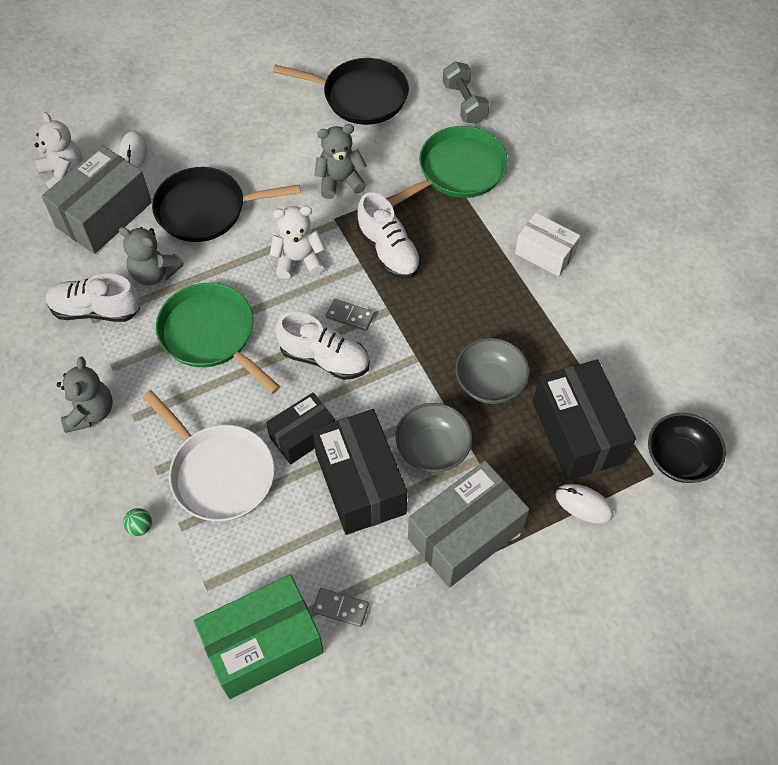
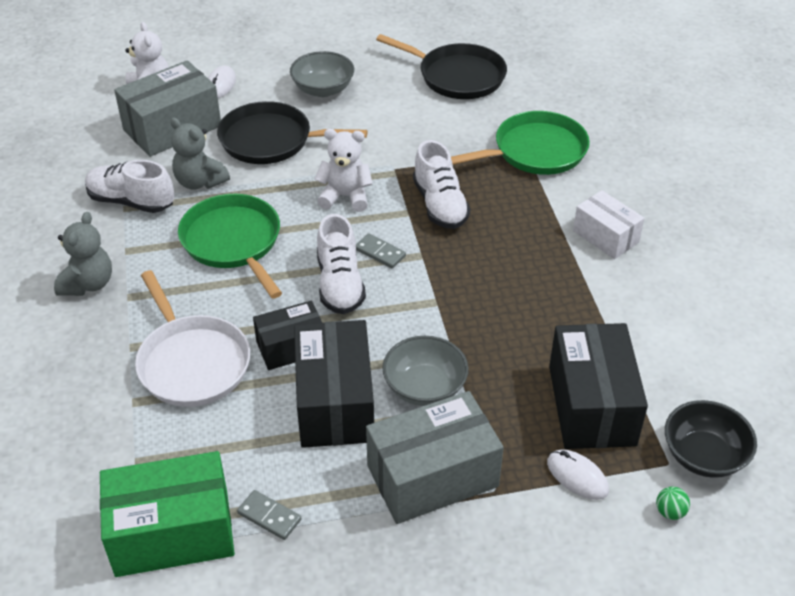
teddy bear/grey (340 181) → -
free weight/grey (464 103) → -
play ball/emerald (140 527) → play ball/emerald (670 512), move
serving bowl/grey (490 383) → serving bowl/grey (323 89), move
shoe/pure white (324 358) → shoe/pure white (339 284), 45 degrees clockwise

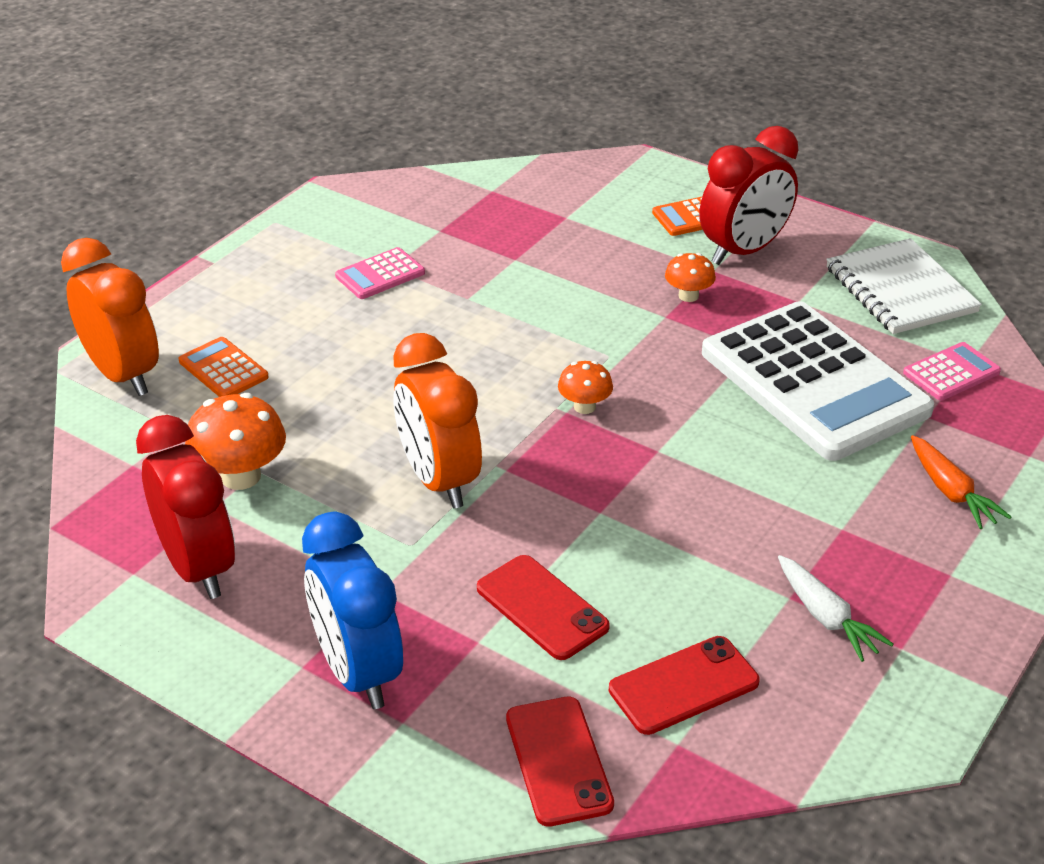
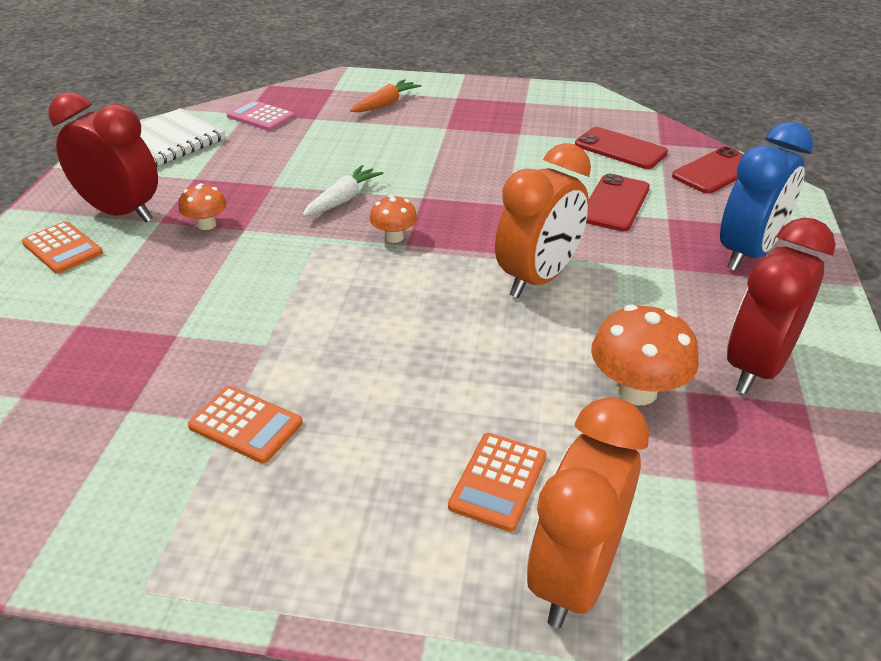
calculator/pure white (813 382) → -
root vegetable/pure white (826 617) → root vegetable/pure white (343 199), move
calculator/rose-pink (380 274) → calculator/orange (245 425)

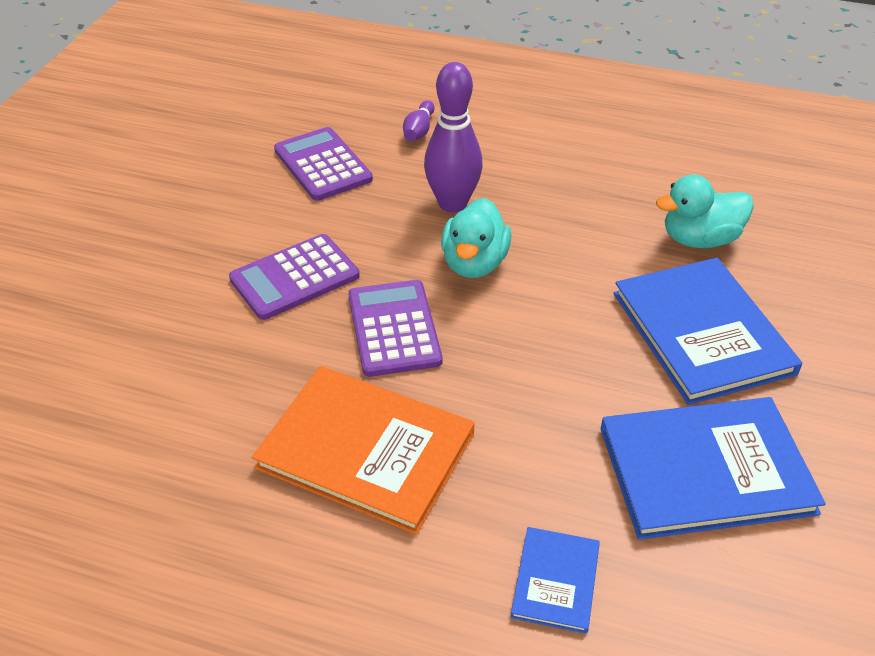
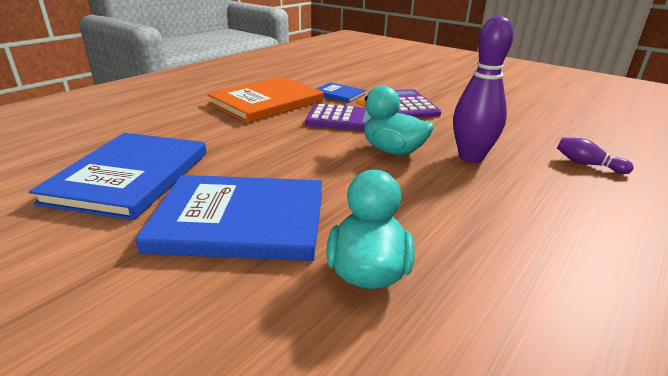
calculator/royal purple (322 165) → -
book/cobalt (556 581) → book/cobalt (339 94), move

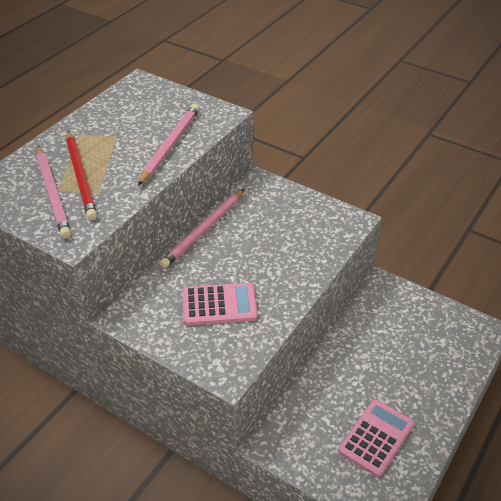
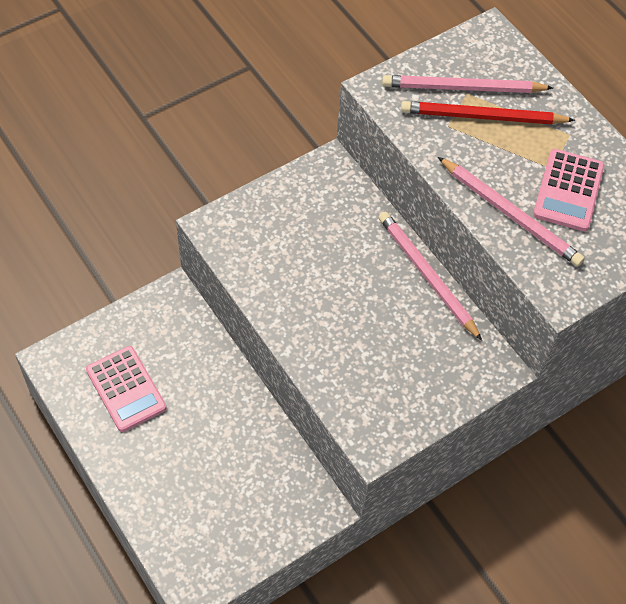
calculator/rose-pink (219 305) → calculator/rose-pink (568 191), move

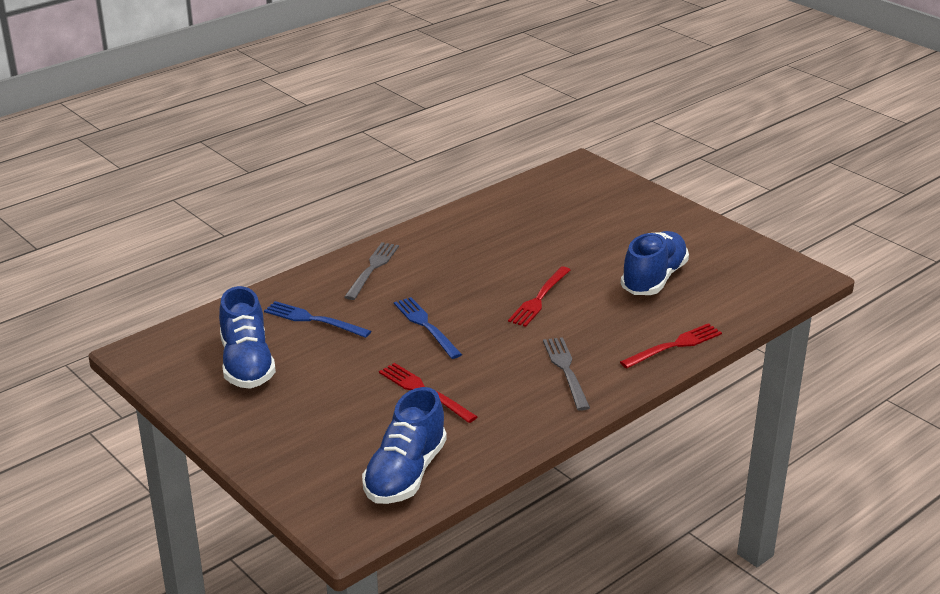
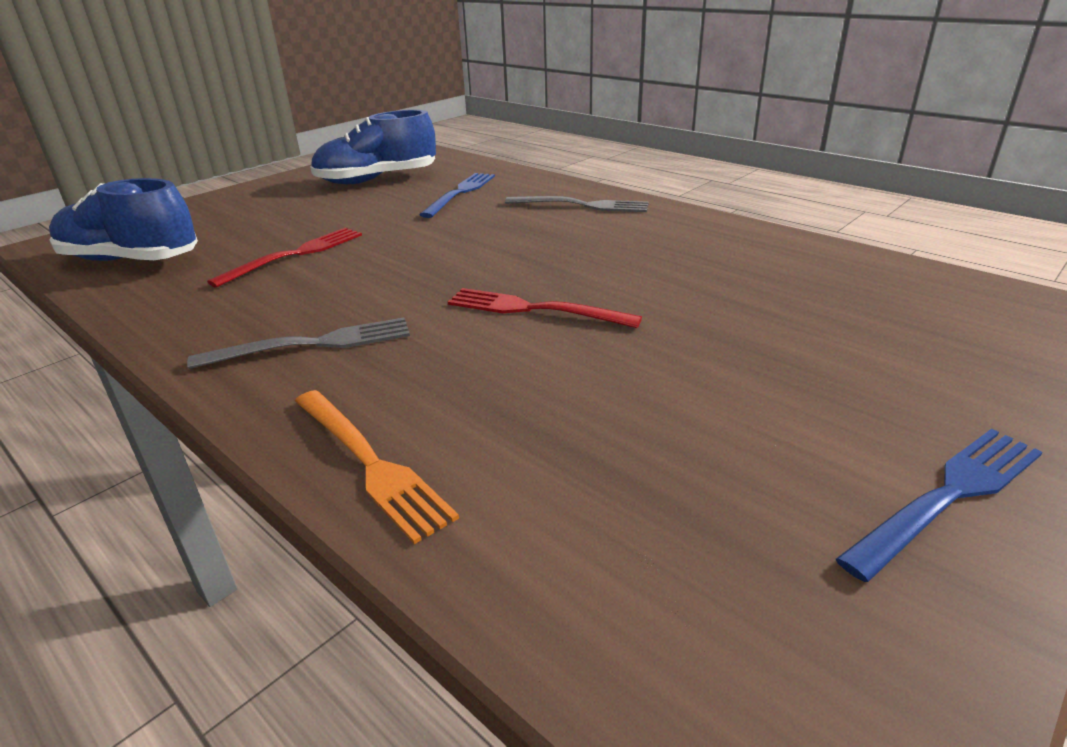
shoe/cobalt (653 279) → -
table fork/cobalt (426 326) → table fork/cobalt (949 496), move
table fork/red (674 346) → table fork/orange (370 463)

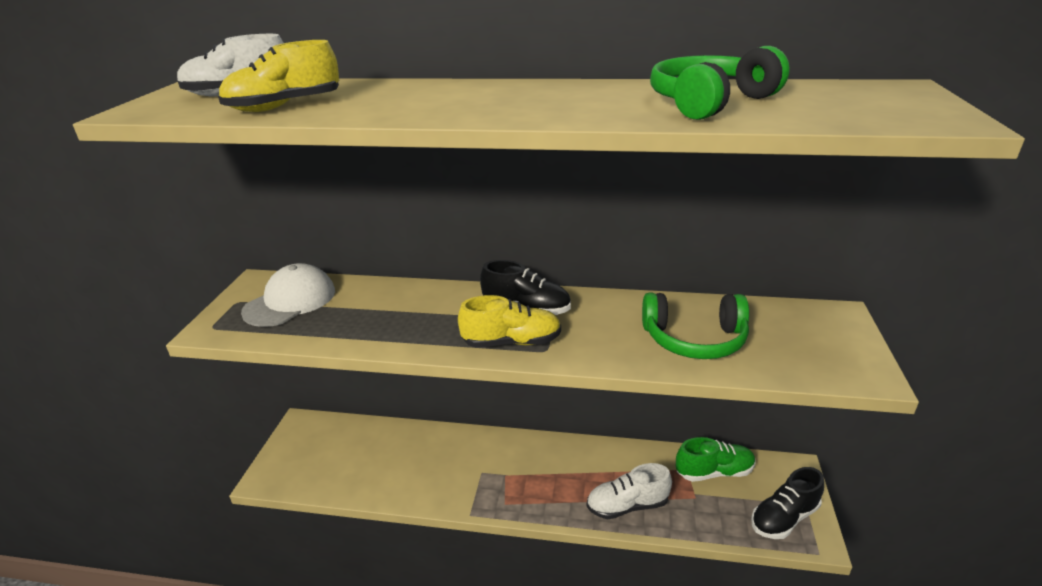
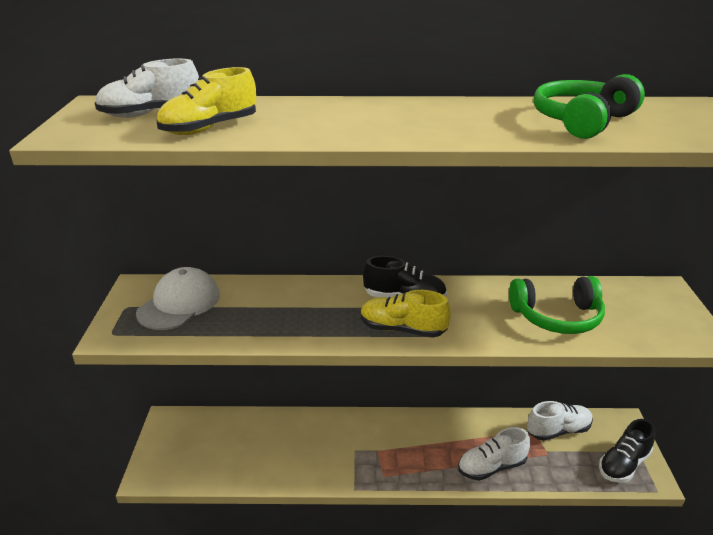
shoe/emerald (714 472) → shoe/pure white (558 430)
shoe/golden (511 342) → shoe/golden (402 329), 150 degrees counterclockwise

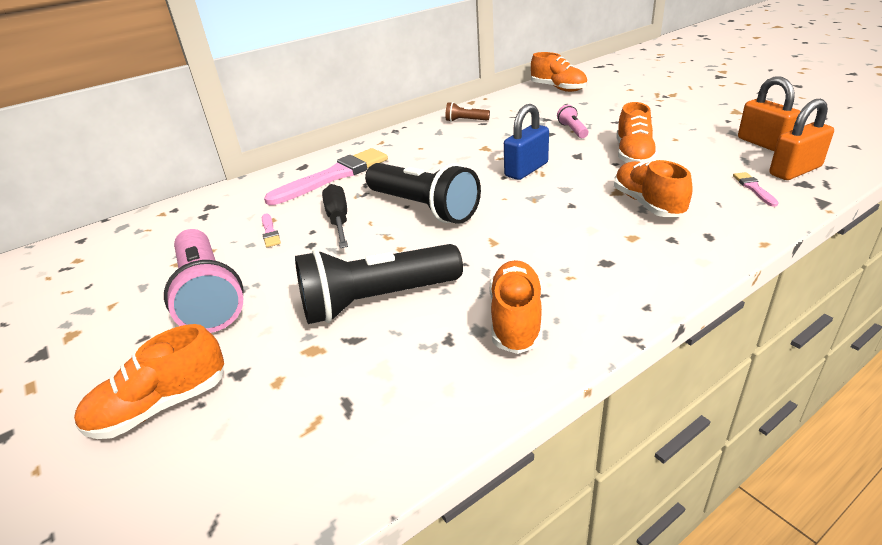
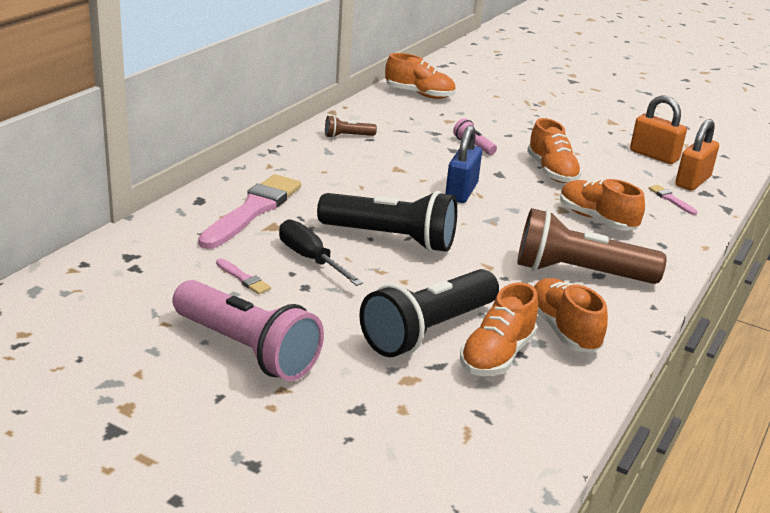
- → torch/brown (579 273)
shoe/orange (161 406) → shoe/orange (497 355), move

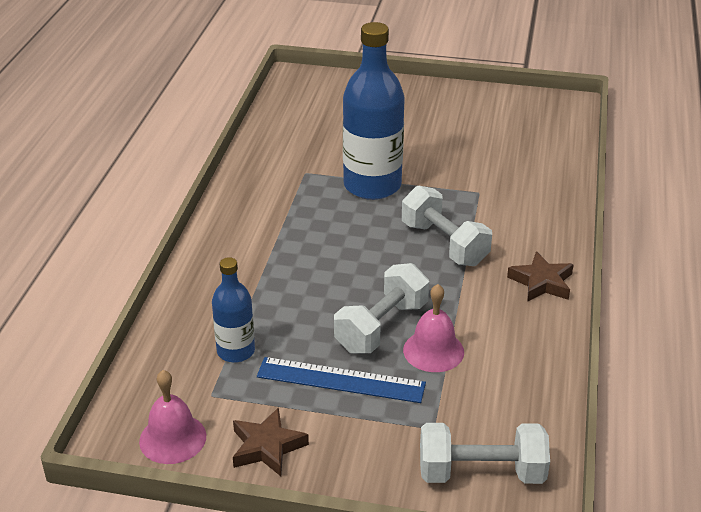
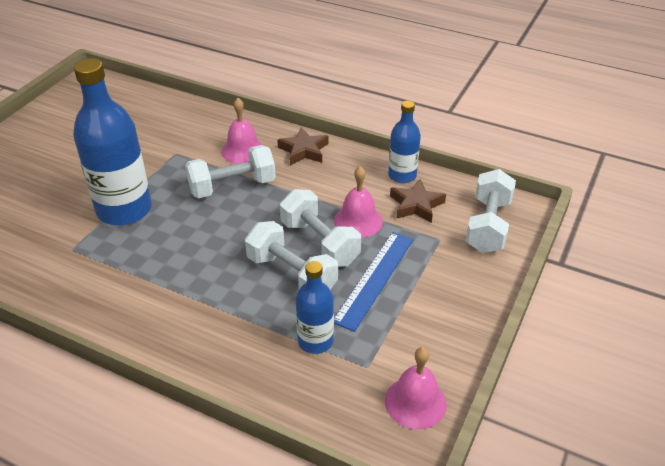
- → school bell/rose-pink (243 150)
- → free weight/pure white (291 274)
- → flask/cobalt (402 175)
five-pointed star/brown (267 447) → five-pointed star/brown (416 205), move

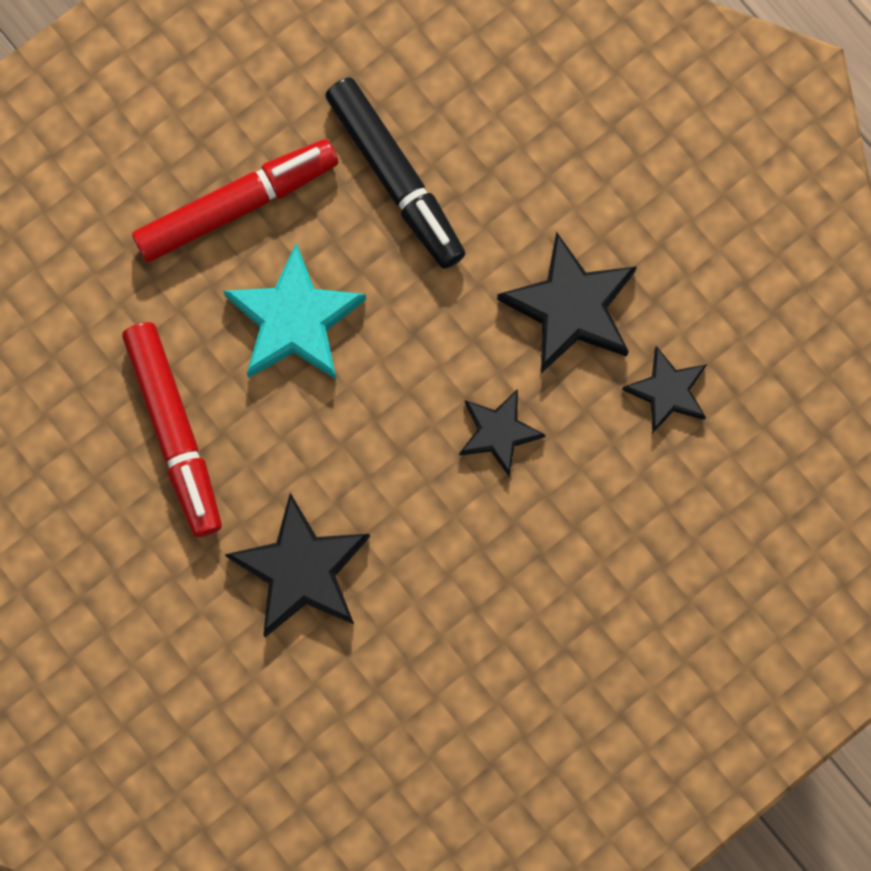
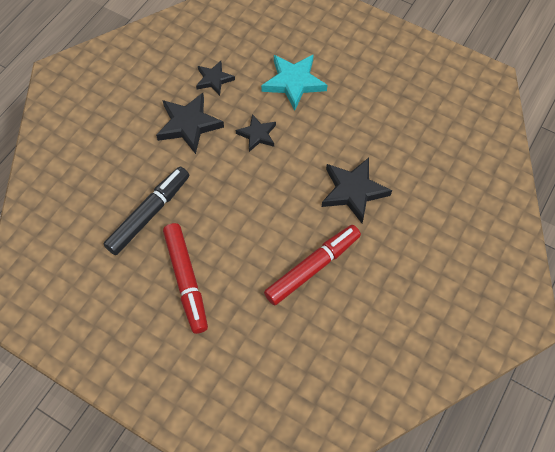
five-pointed star/teal (295 320) → five-pointed star/teal (293 82), move
marker/red (237 205) → marker/red (186 280), 150 degrees counterclockwise

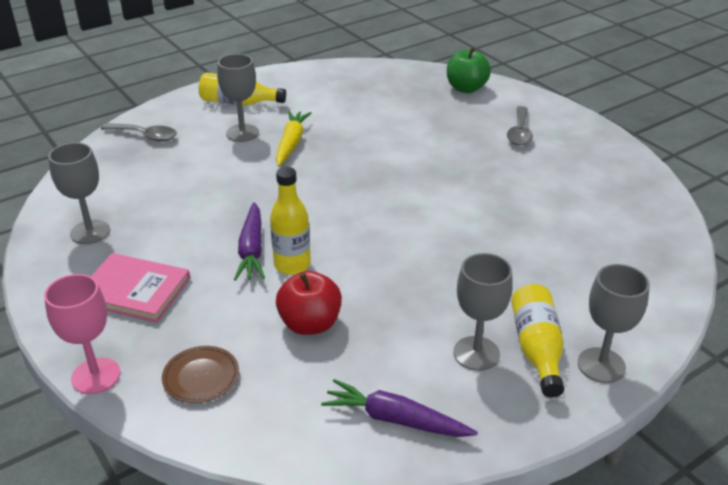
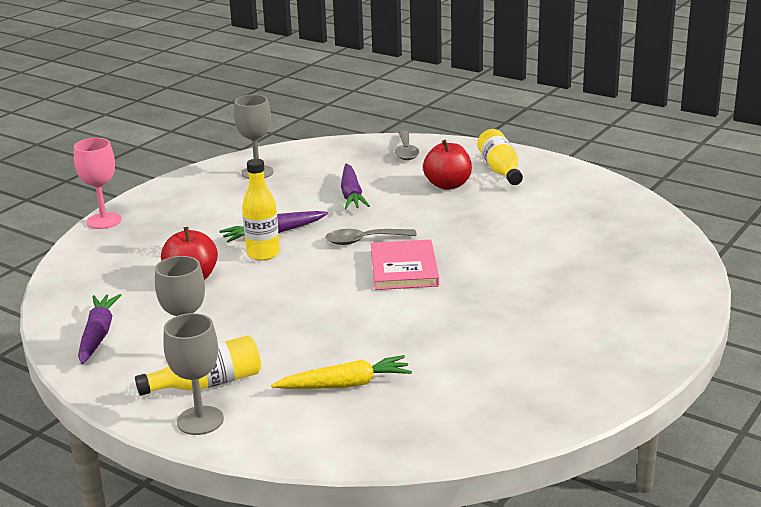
flat dish/brown (201 377) → -
apple fruit/emerald (466 88) → -
- → root vegetable/royal purple (351 195)
book/rose-pink (134 291) → book/rose-pink (403 268), move
root vegetable/golden (291 143) → root vegetable/golden (345 385), move
teaspoon/grey (519 133) → teaspoon/grey (363 240), move
wine glass/grey (242 133) → apple fruit/red (448 185)

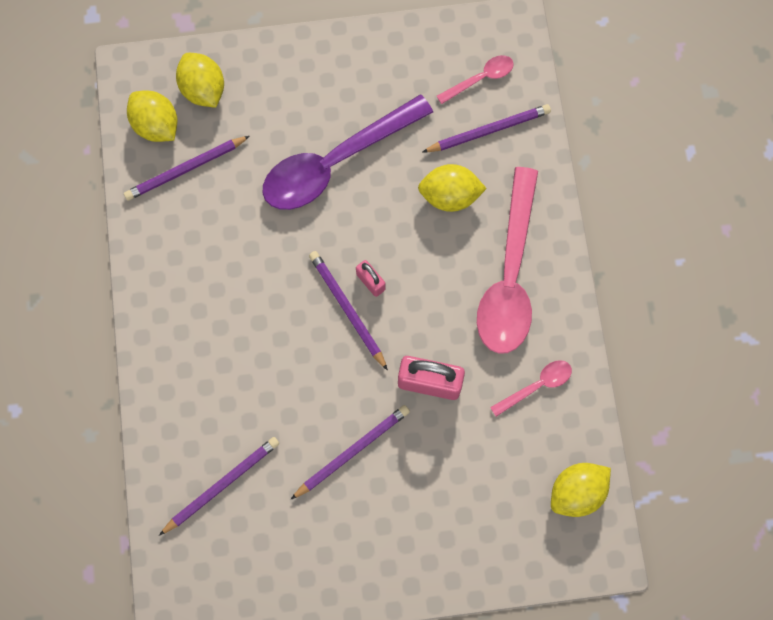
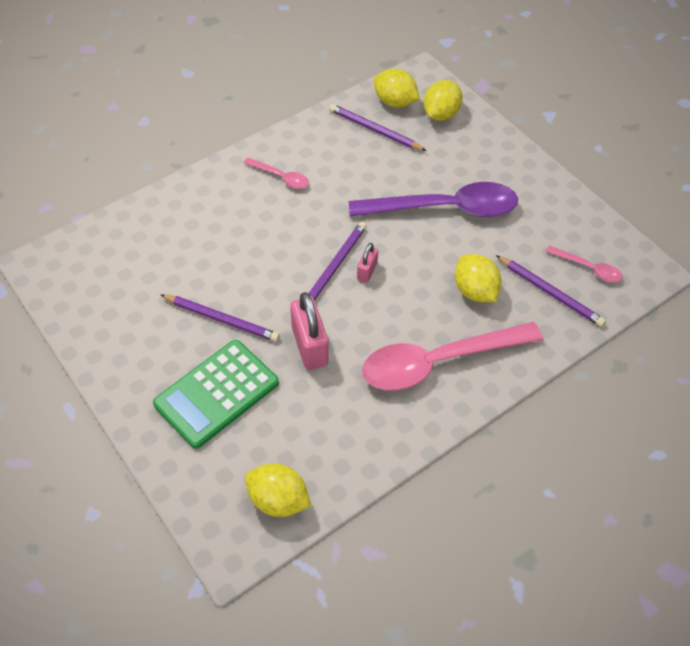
wooden pencil/royal purple (222 484) → -
- → calculator/emerald (216 393)
teaspoon/rose-pink (537 386) → teaspoon/rose-pink (281 177), move
toy lemon/golden (156 125) → toy lemon/golden (395 102), 75 degrees counterclockwise
teaspoon/royal purple (335 162) → teaspoon/royal purple (445 209), 150 degrees clockwise

